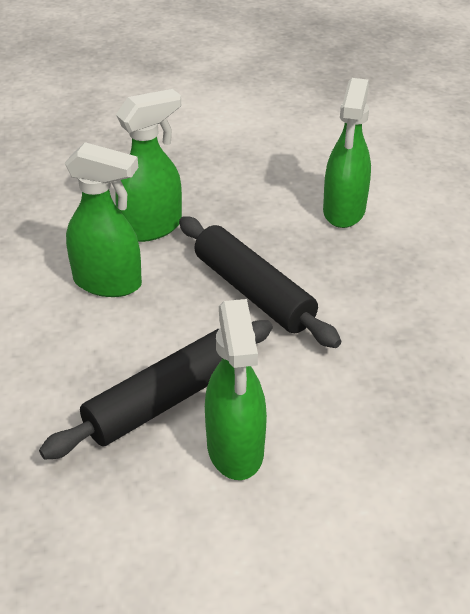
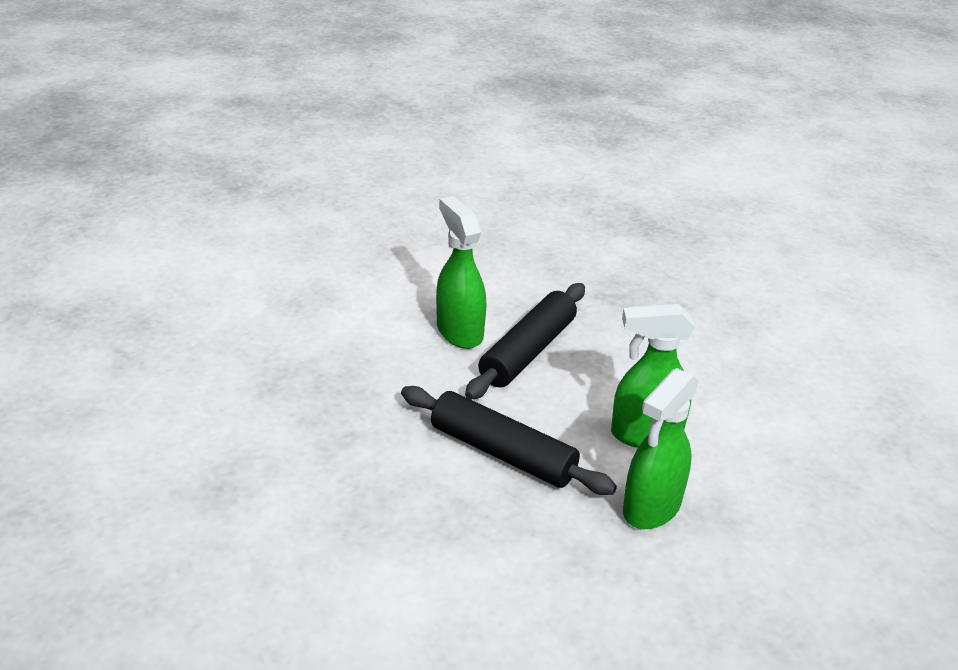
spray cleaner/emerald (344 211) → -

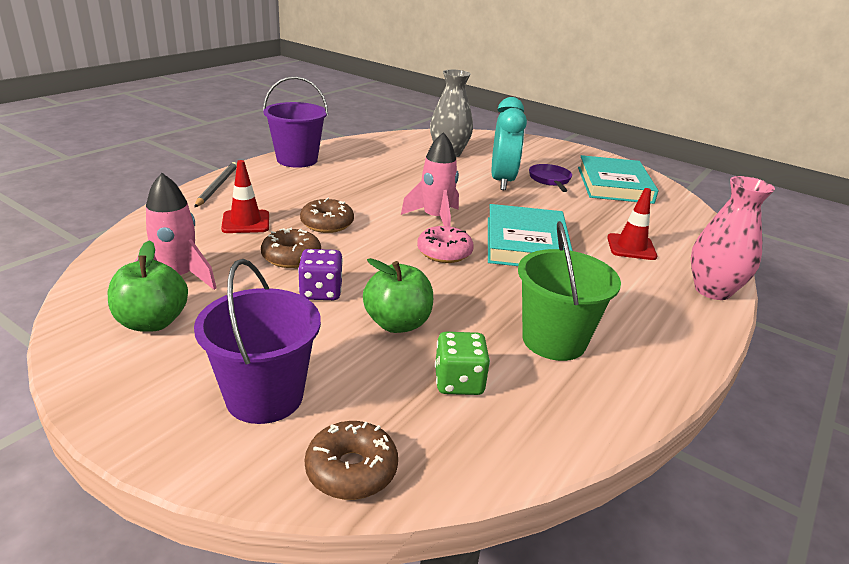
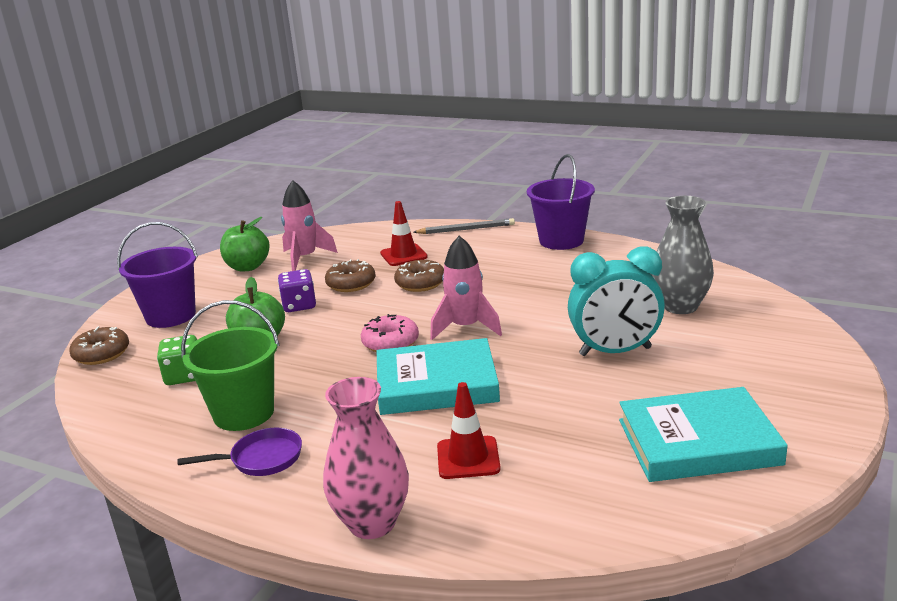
skillet/royal purple (550 180) → skillet/royal purple (261 459), move

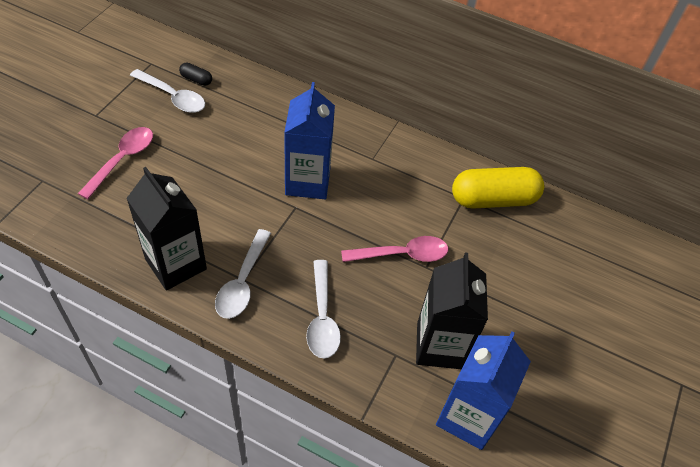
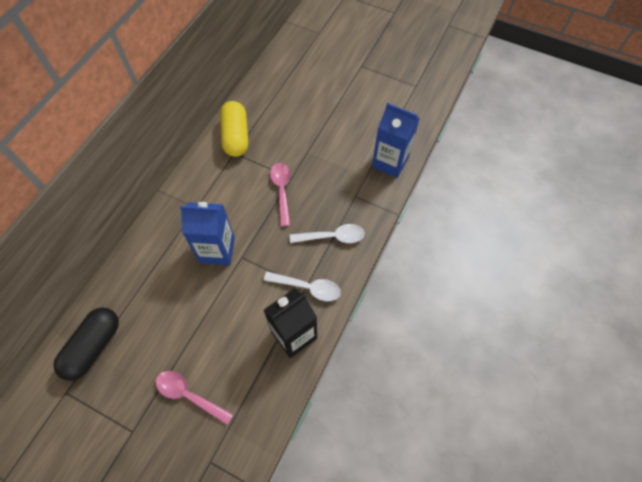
teaspoon/pure white (173 97) → -
juice carton/jet-black (440 345) → -
pill shape/jet-black (196 79) → pill shape/jet-black (94 347), x2.31

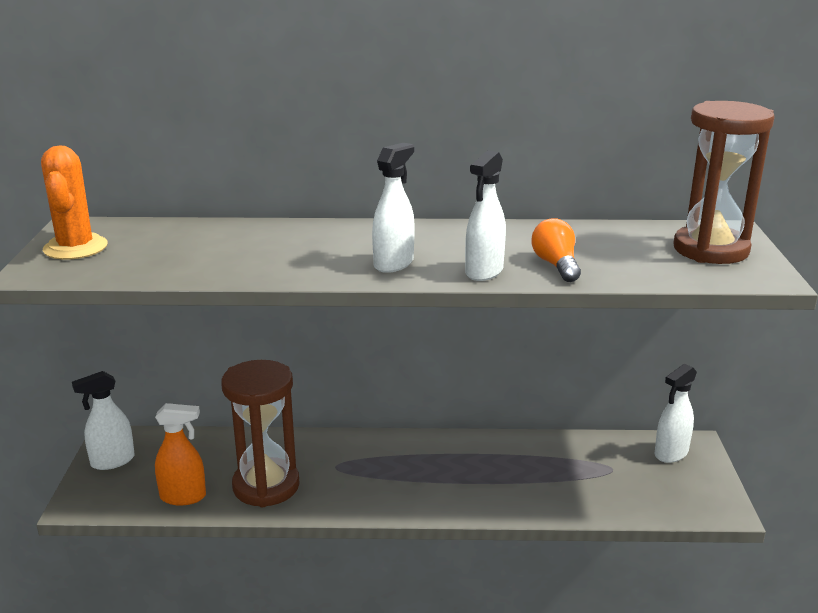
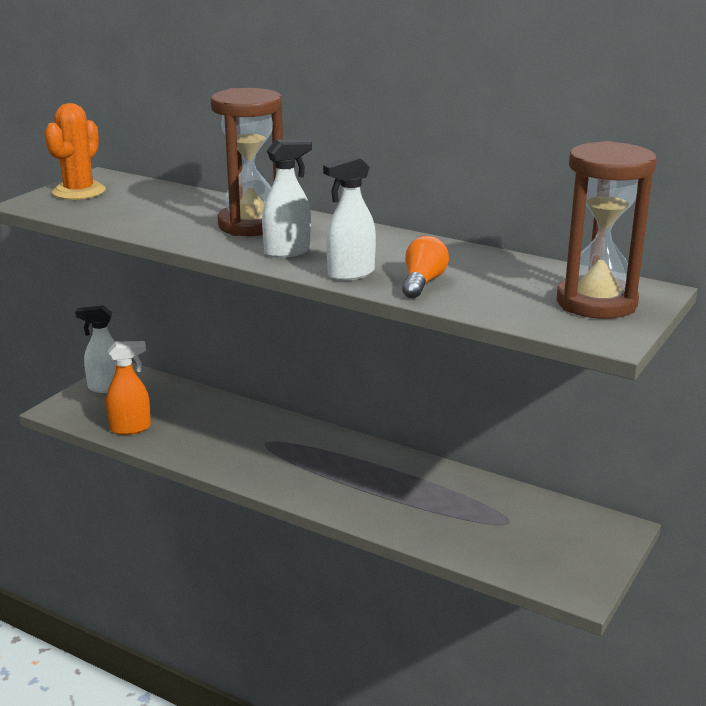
spray cleaner/pure white (671 453) → -
sandglass/brown (266 486) → sandglass/brown (251 225), move
spray cleaner/orange (183 497) → spray cleaner/orange (131 428), 45 degrees counterclockwise

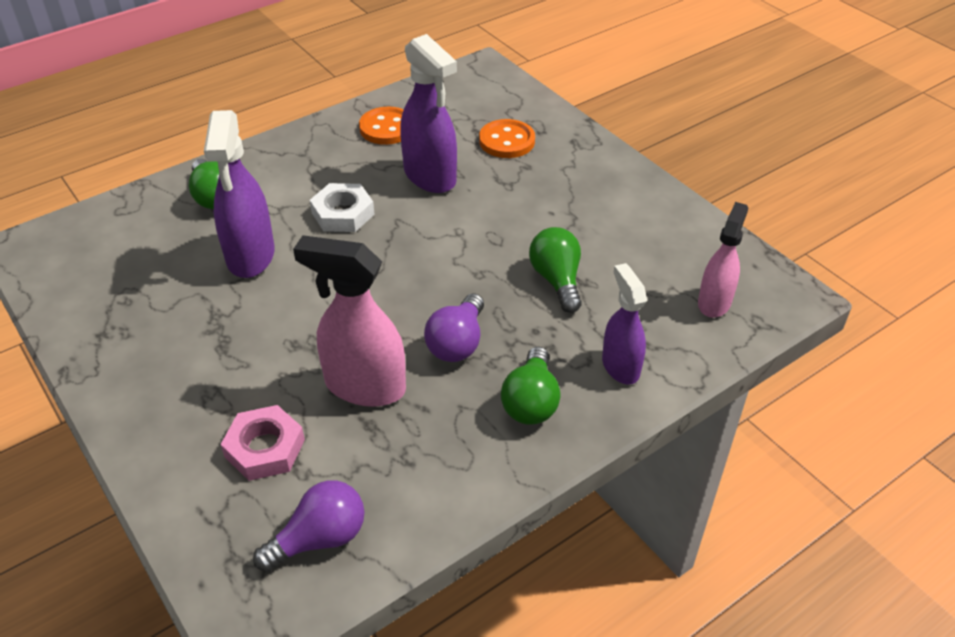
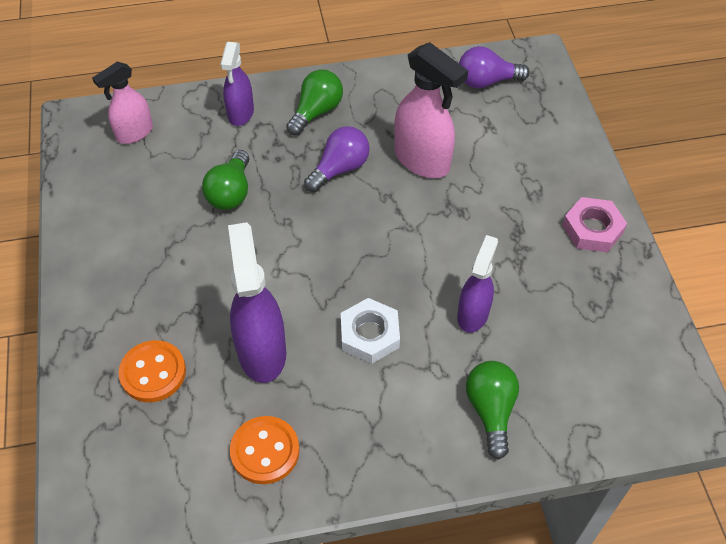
nut/rose-pink (264 448) → nut/rose-pink (592 229), move
spray cleaner/royal purple (250 256) → spray cleaner/royal purple (473 314), x0.64

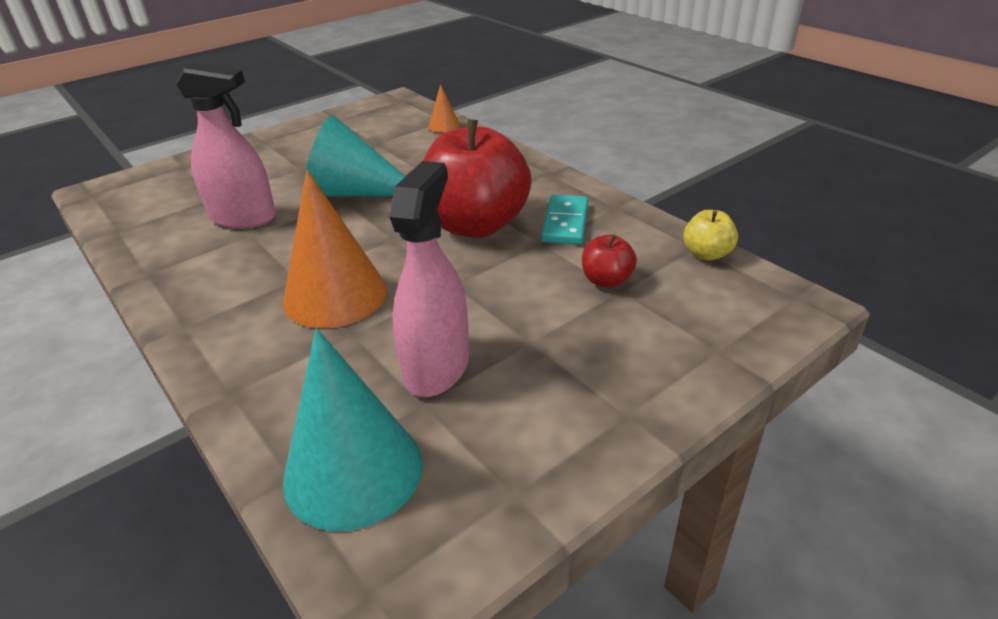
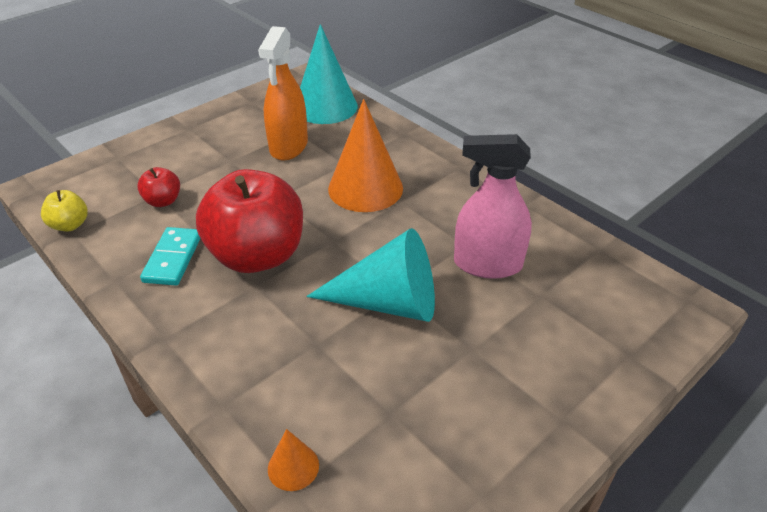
spray cleaner/rose-pink (437 367) → spray cleaner/orange (288 146)

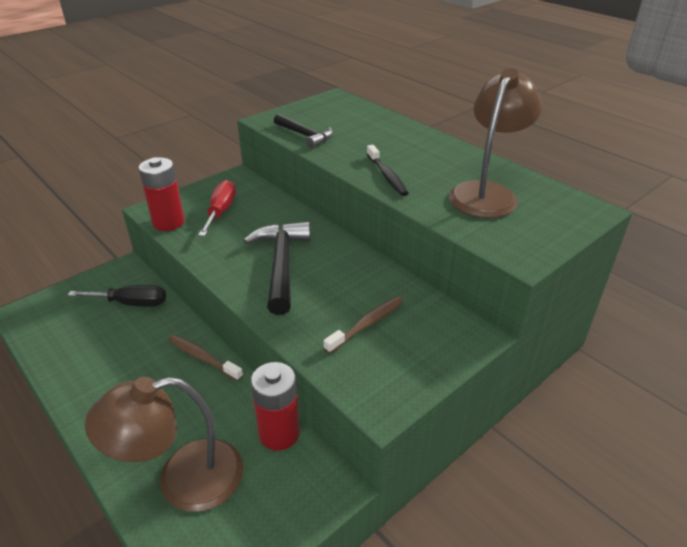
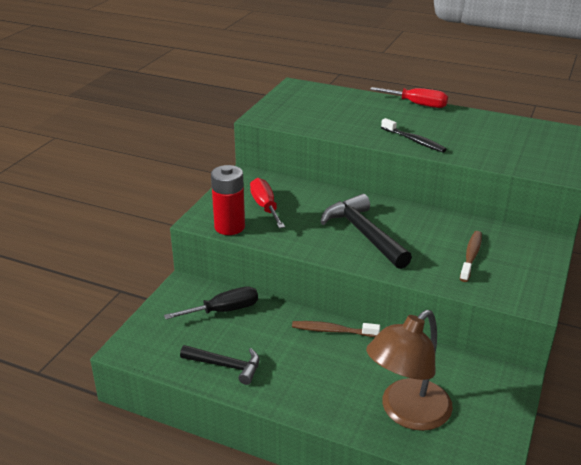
AA battery/red (279 433) → -
desk lamp/brown (487 193) → -
- → screwdriver/red (417 104)
claw hammer/jet-black (305 135) → claw hammer/jet-black (226 366), move

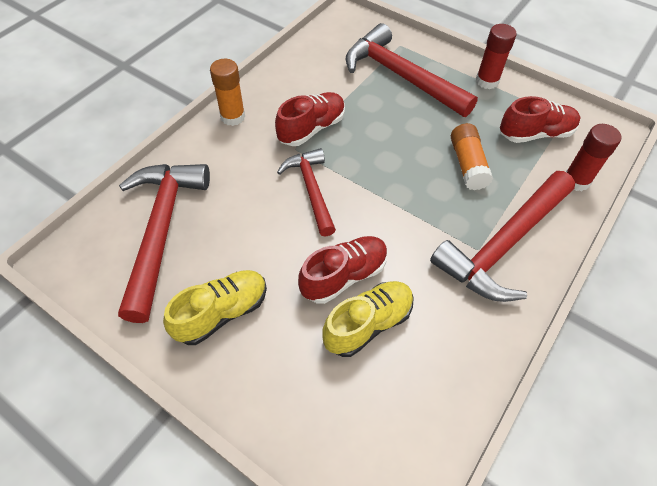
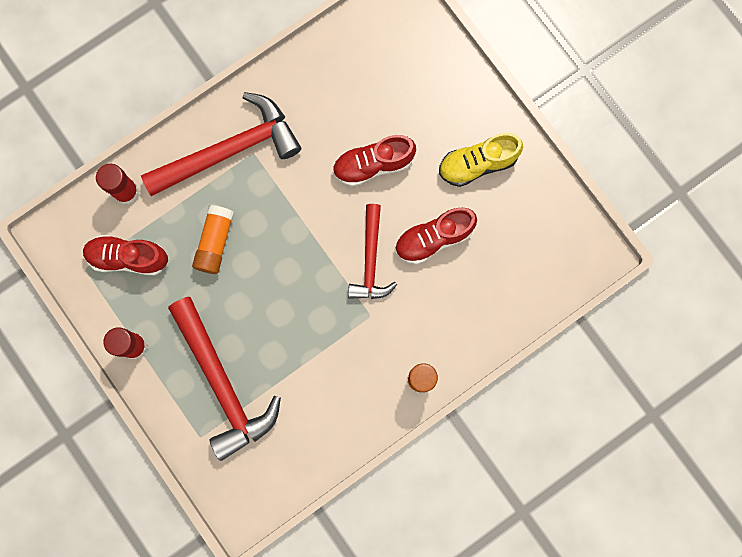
claw hammer/red (162 230) → -
shoe/golden (368 324) → -
shoe/red (311 128) → shoe/red (433 238), move

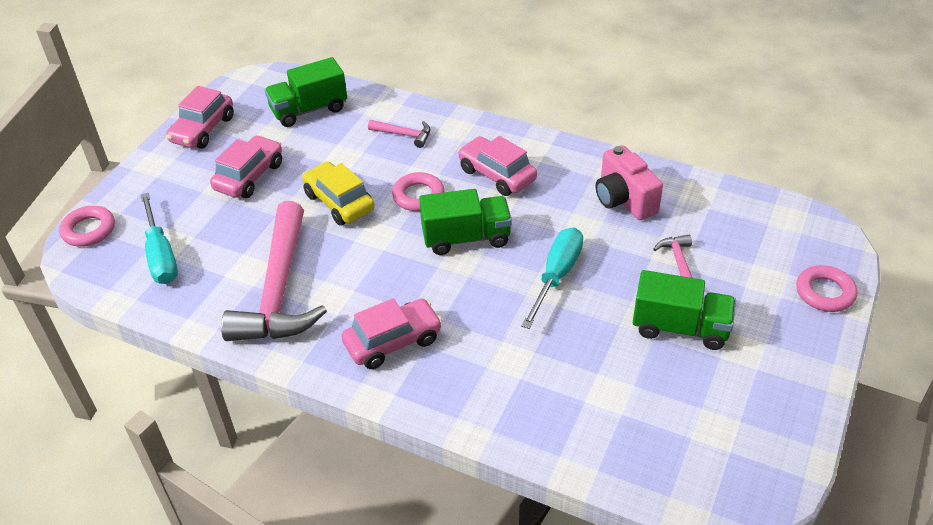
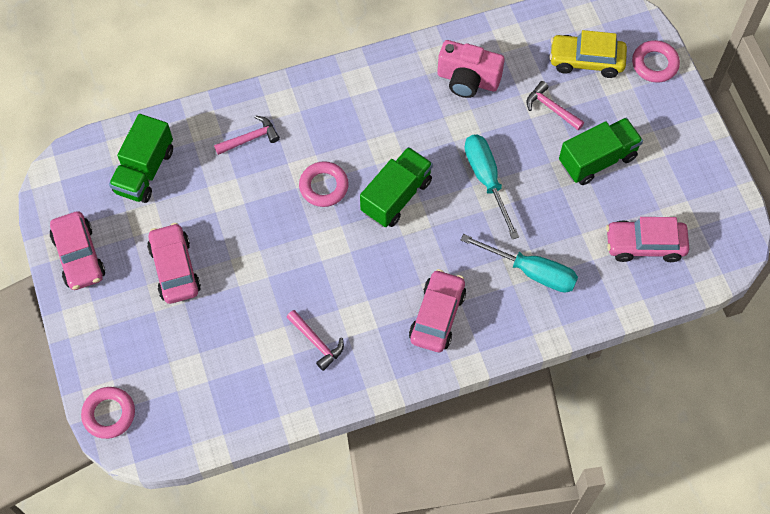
screwdriver/teal (161 255) → screwdriver/teal (531 271), move
toy car/golden (339 202) → toy car/golden (586 61), move
toy car/rose-pink (497 175) → toy car/rose-pink (644 245), move
claw hammer/rose-pink (279 290) → claw hammer/rose-pink (316 342), x0.42

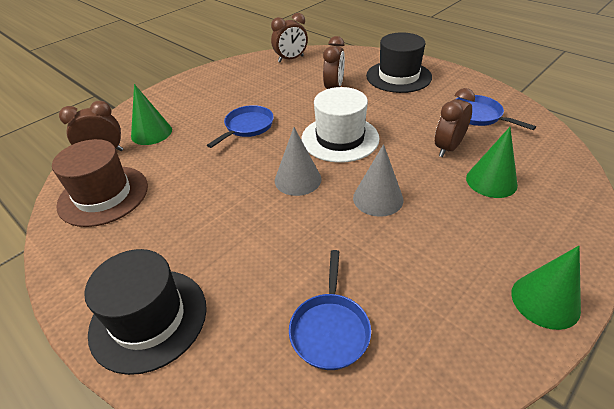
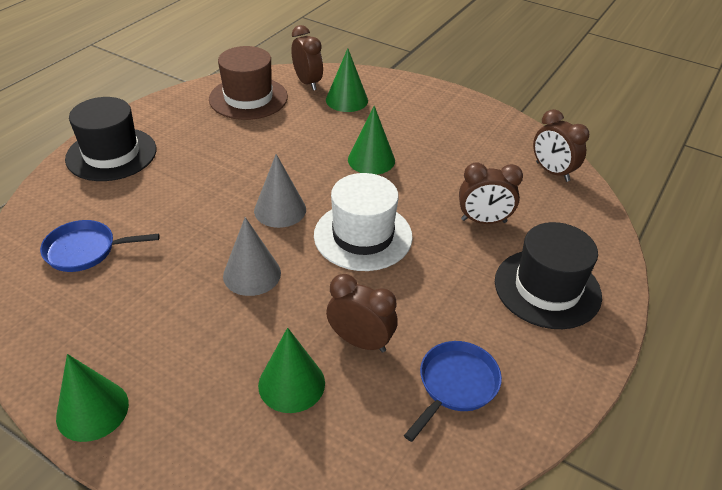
skillet/cobalt (247 127) → cone shape/emerald (371 160)

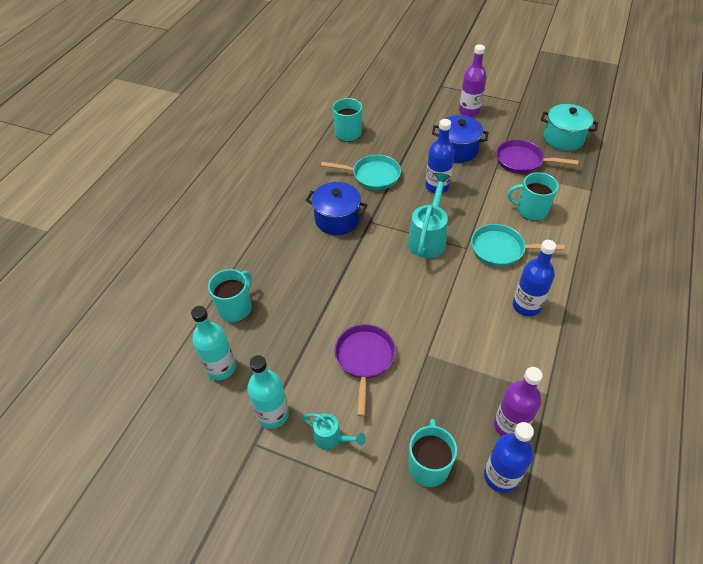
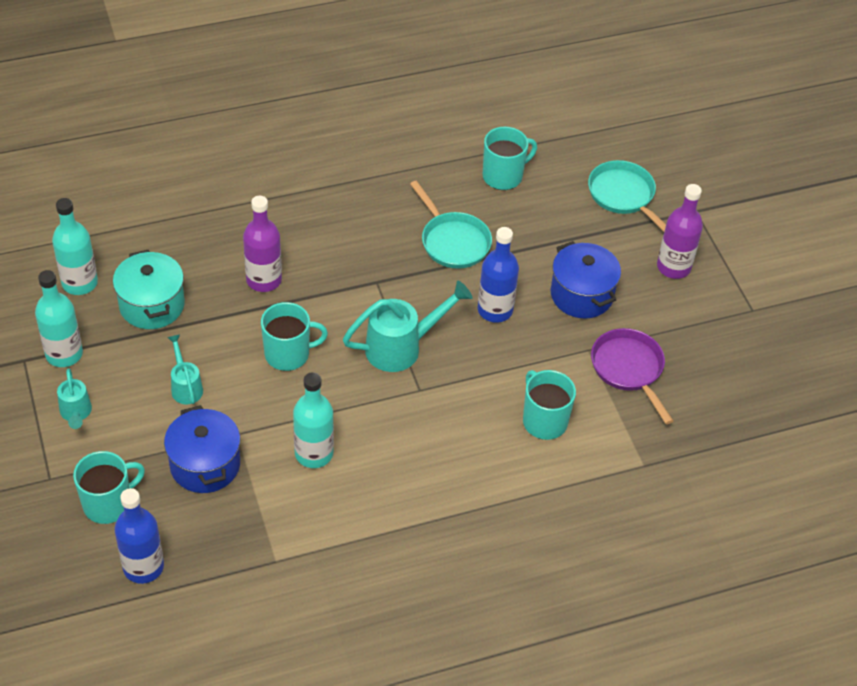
flask/cobalt (526 306) → -
- → flask/teal (314 453)
tea mug/teal (235 308) → tea mug/teal (288 354), move
pot/cobalt (337 219) → pot/cobalt (205 465), move
skillet/teal (501 249) → skillet/teal (623 196), move
flask/royal purple (510 425) → flask/royal purple (264 280), move
pot/teal (563 138) → pot/teal (152 305), move
skillet/royal purple (364 359) → watering pot/teal (185 386)

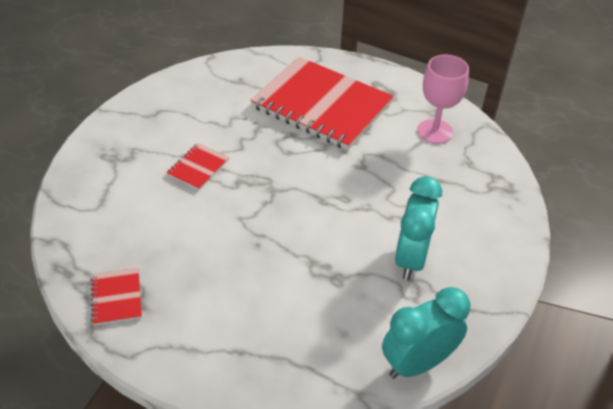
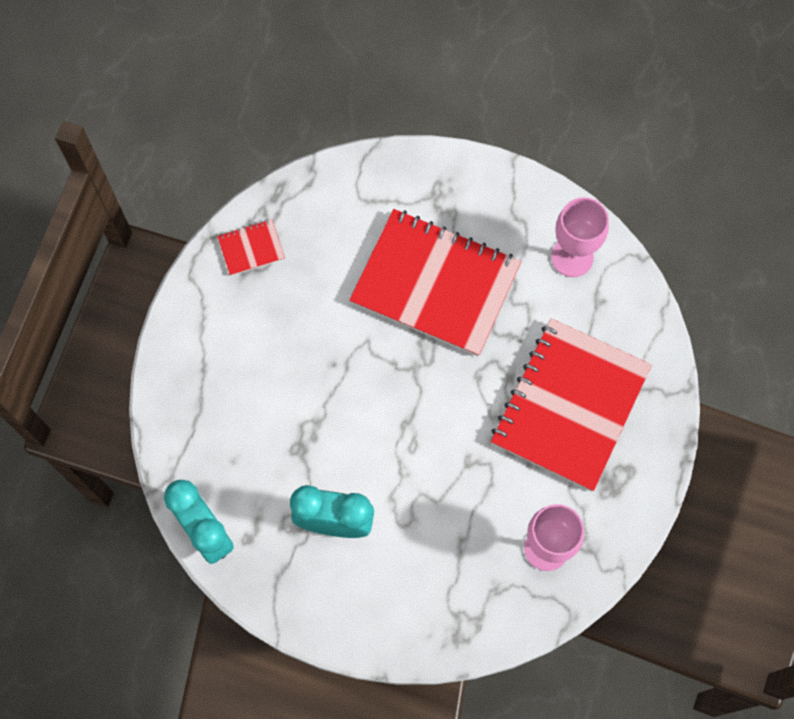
- → wine glass/rose-pink (572 257)
notepad/red (198 168) → notepad/red (435 284), x2.42

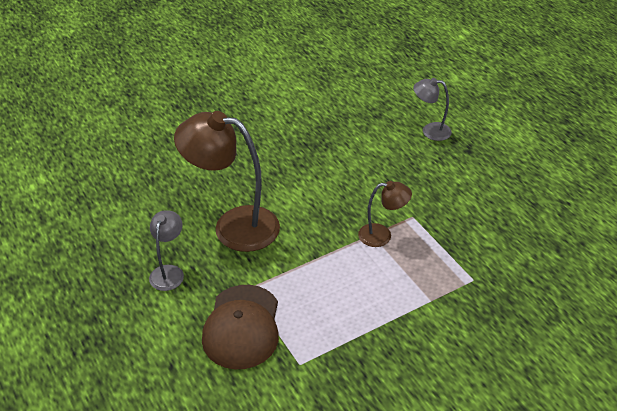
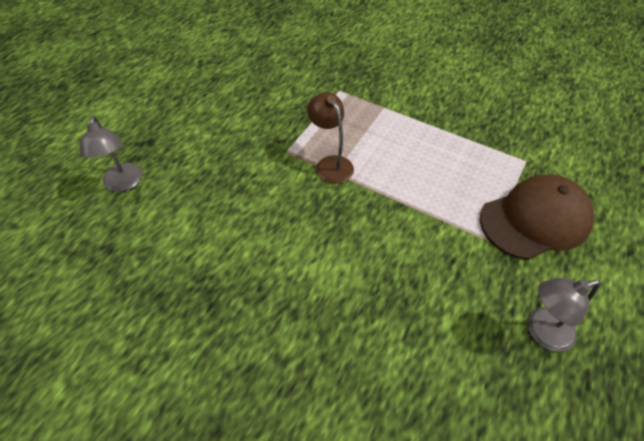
desk lamp/brown (233 226) → -

